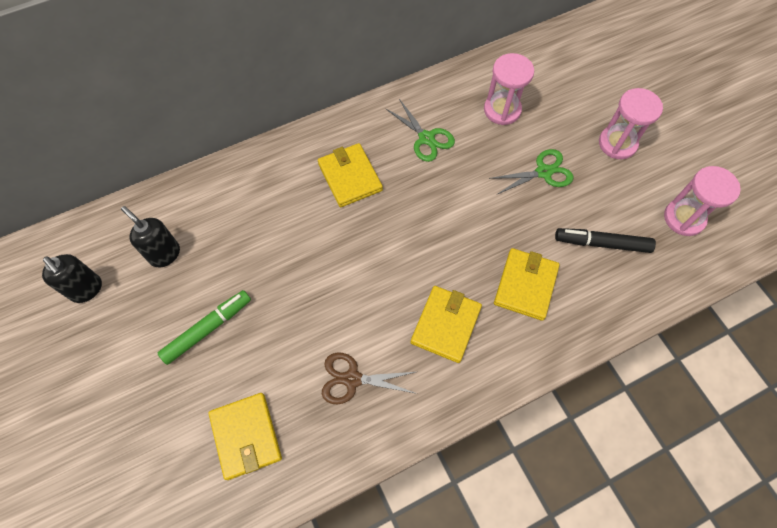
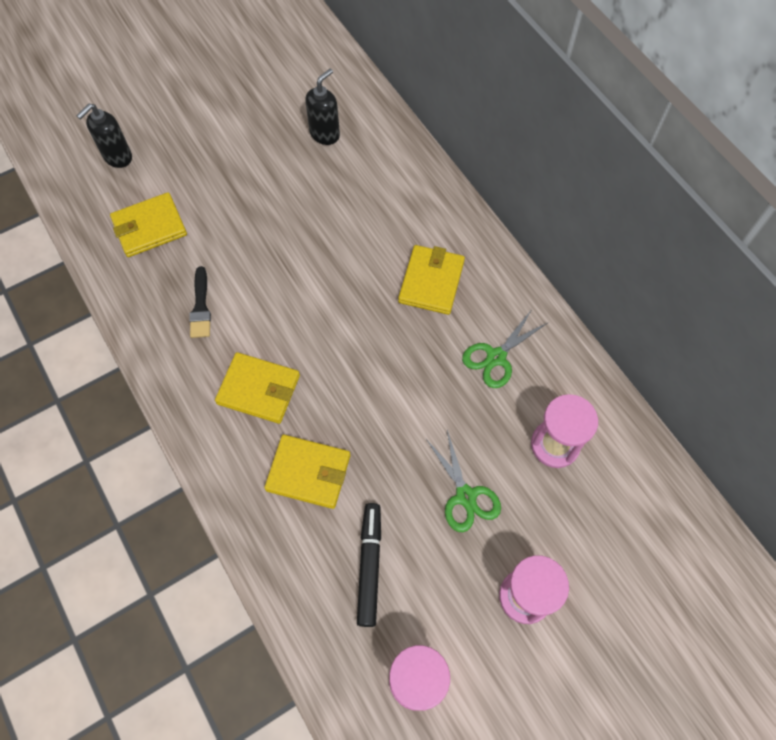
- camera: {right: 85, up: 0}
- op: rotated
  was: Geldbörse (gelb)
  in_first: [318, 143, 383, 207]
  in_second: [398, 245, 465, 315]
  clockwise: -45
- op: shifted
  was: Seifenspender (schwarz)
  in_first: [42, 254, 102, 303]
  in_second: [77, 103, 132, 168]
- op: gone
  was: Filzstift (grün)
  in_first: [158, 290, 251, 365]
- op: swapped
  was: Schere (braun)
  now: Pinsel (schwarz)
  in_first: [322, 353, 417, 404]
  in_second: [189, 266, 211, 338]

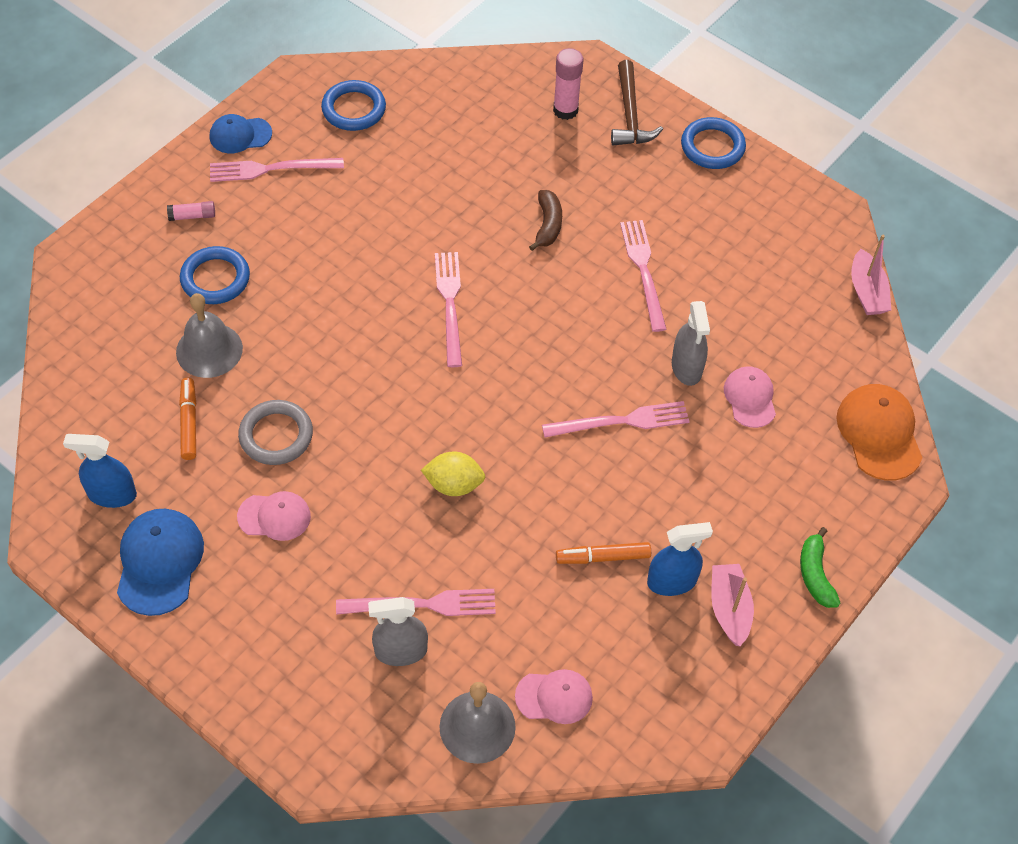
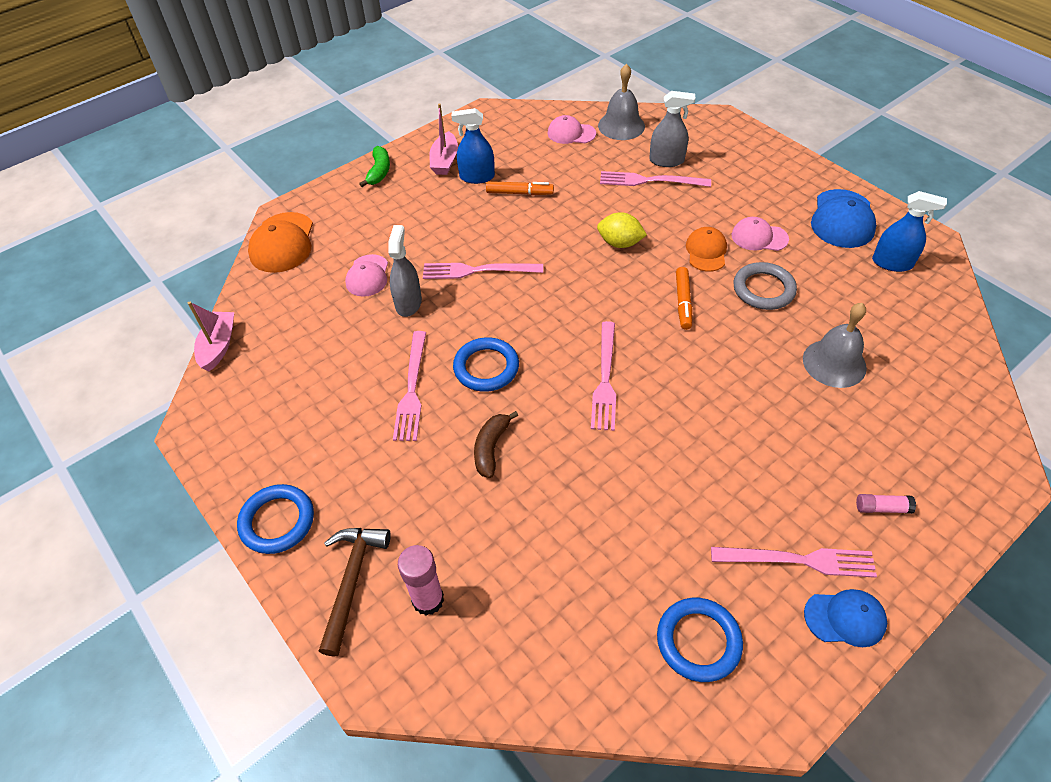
- camera: {right: -165, up: -5}
- op: shifted
  was: Ring (blau)
  in_first: [180, 246, 250, 304]
  in_second: [453, 337, 519, 392]
- op: shifted
  was: Filzstift (orange)
  in_first: [179, 378, 196, 460]
  in_second: [676, 267, 692, 330]
- op: new
  now: Kappe (orange)
  in_second: [686, 227, 727, 272]

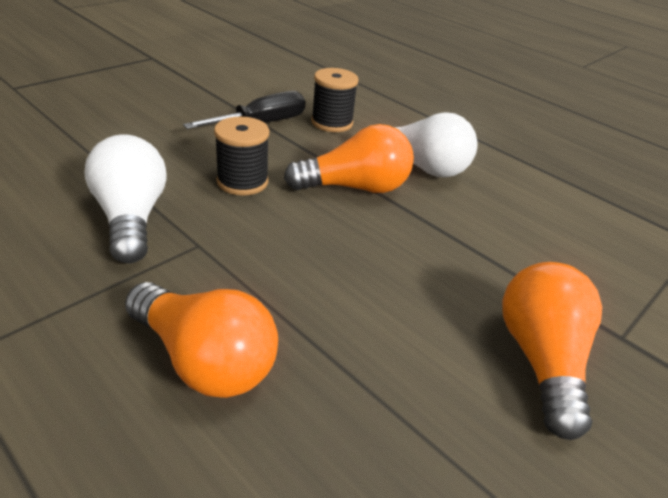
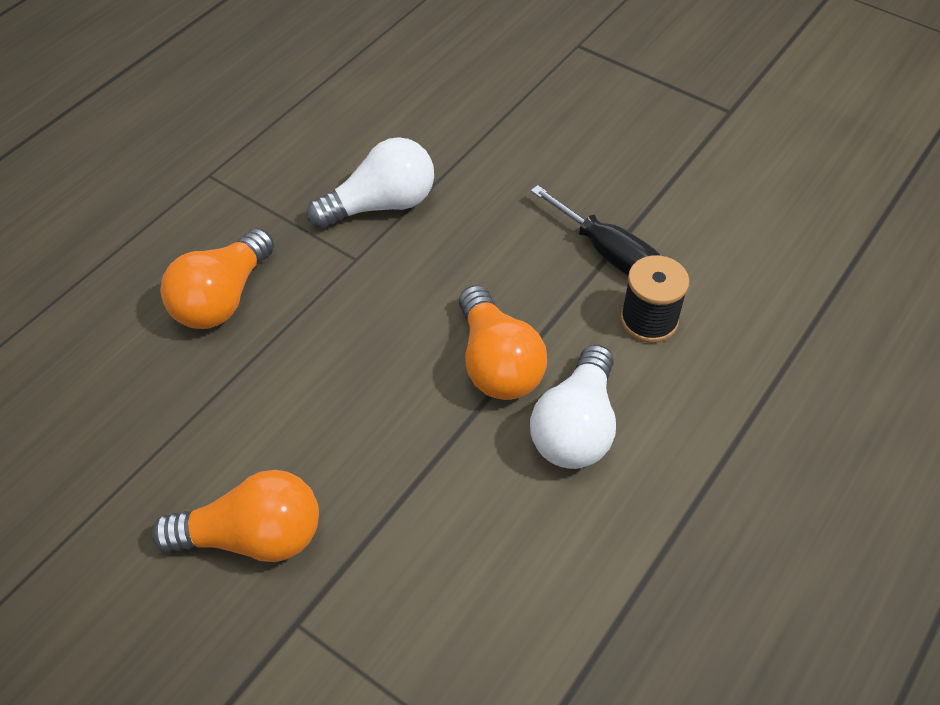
- camera: {right: 85, up: 15}
- op: gone
  was: Garnrolle (schwarz)
  in_first: [214, 117, 269, 196]

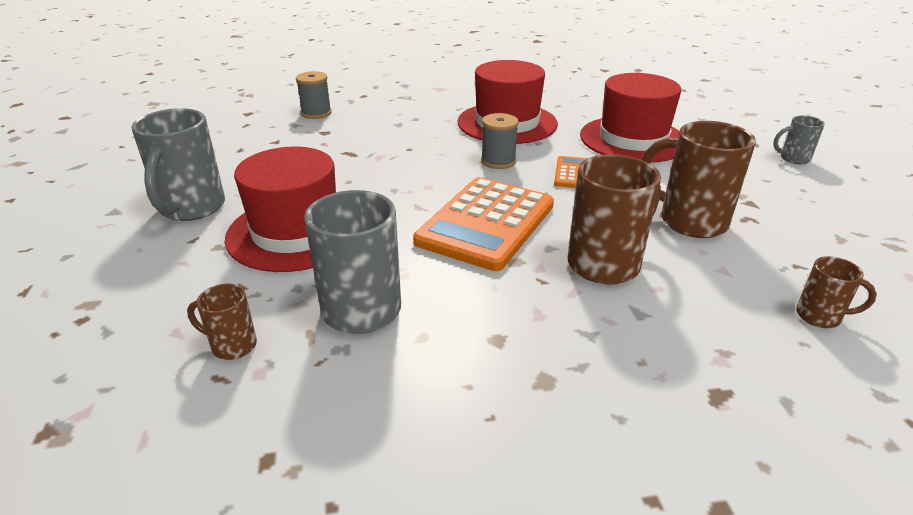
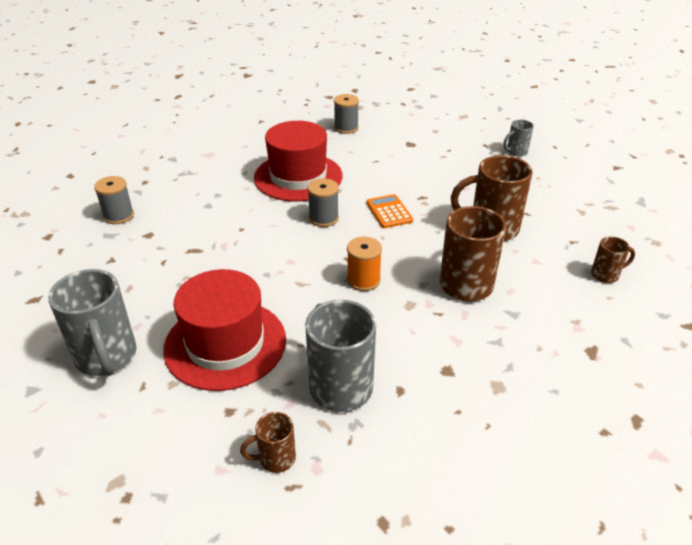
- camera: {right: -30, up: 5}
- op: gone
  was: Hut (rot)
  in_first: [580, 73, 681, 163]
- op: swapped
  was: Taschenrechner (orange)
  now: Garnrolle (orange)
  in_first: [413, 177, 554, 271]
  in_second: [347, 237, 382, 291]
- op: new
  now: Garnrolle (grau)
  in_second: [334, 94, 359, 134]

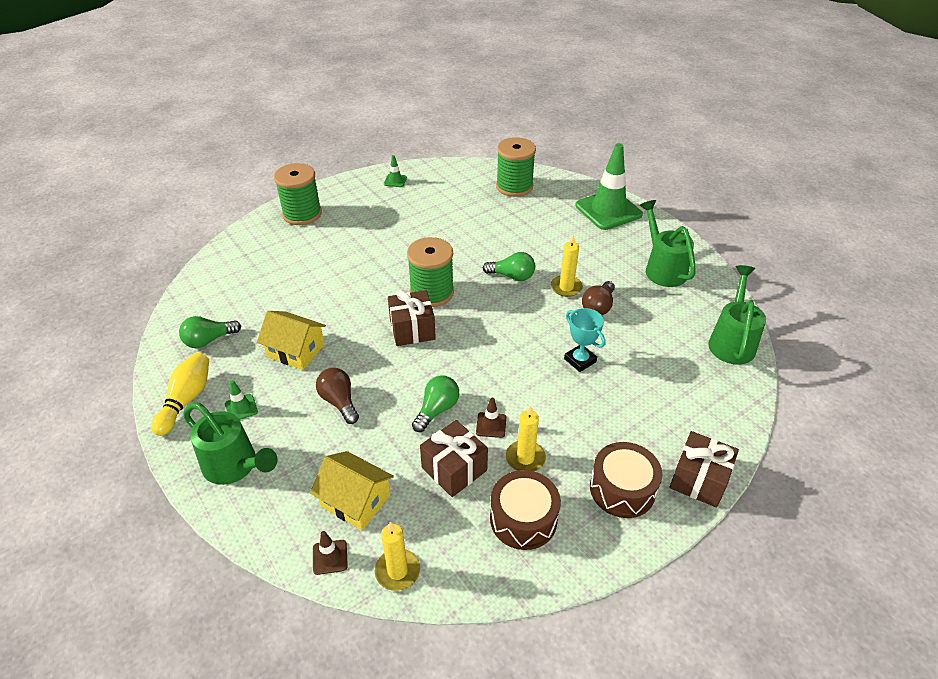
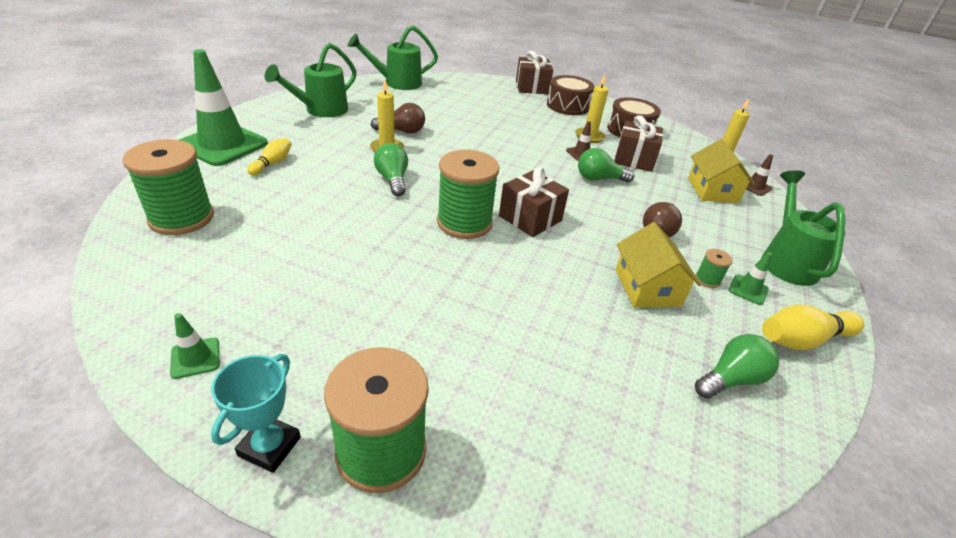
- camera: {right: -125, up: -5}
- op: shifted
  was: Pokal (türkis)
  in_first: [564, 308, 605, 372]
  in_second: [211, 354, 301, 473]
- op: rotated
  was: Glühbirne (grün)
  in_first: [179, 316, 241, 348]
  in_second: [695, 334, 779, 399]
  clockwise: -60
- op: new
  now: Bowlingkegel (gelb)
  in_second: [247, 138, 292, 176]
- op: new
  now: Garnrolle (grün)
  in_second: [695, 249, 733, 288]

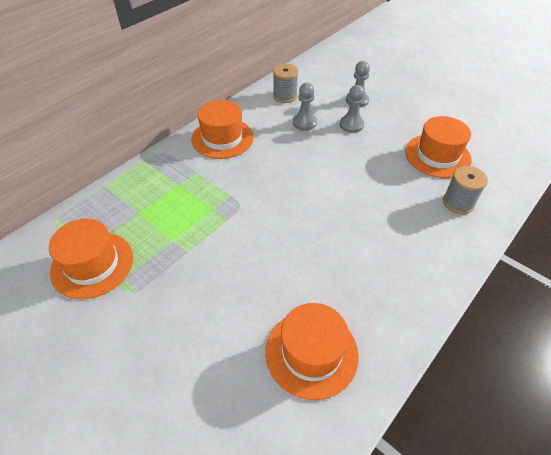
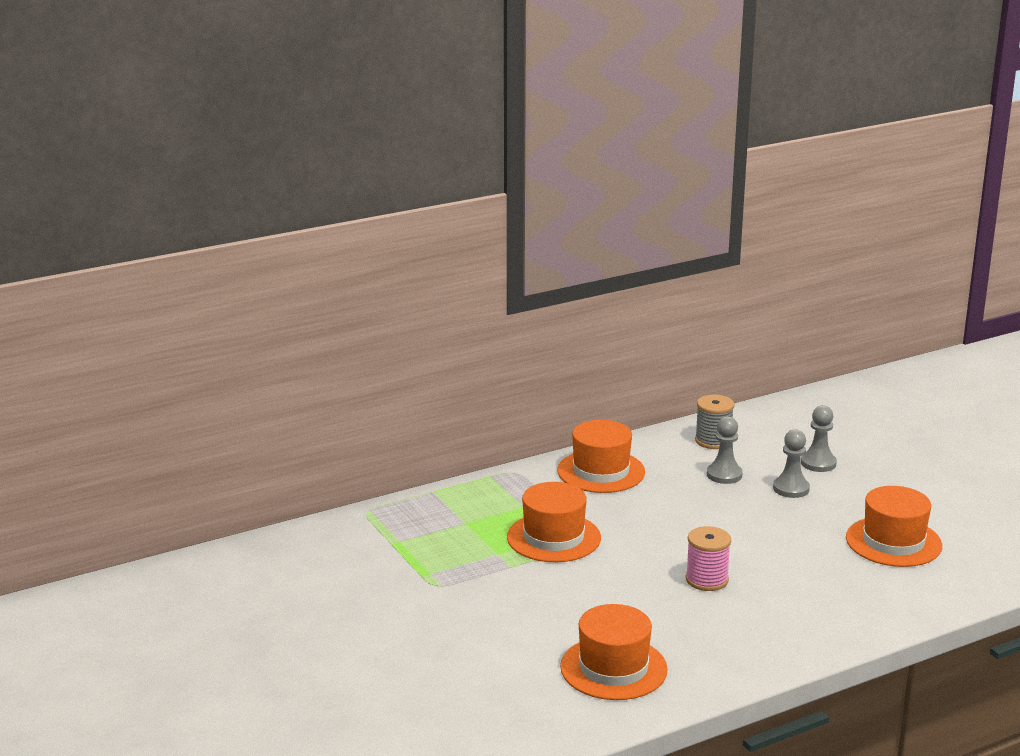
- camera: {right: 20, up: -25}
- op: gone
  was: Garnrolle (grau)
  in_first: [443, 166, 488, 214]
- op: shifted
  was: Hut (orange)
  in_first: [49, 219, 133, 299]
  in_second: [507, 482, 601, 562]
- op: new
  now: Garnrolle (rosa)
  in_second: [686, 526, 731, 591]

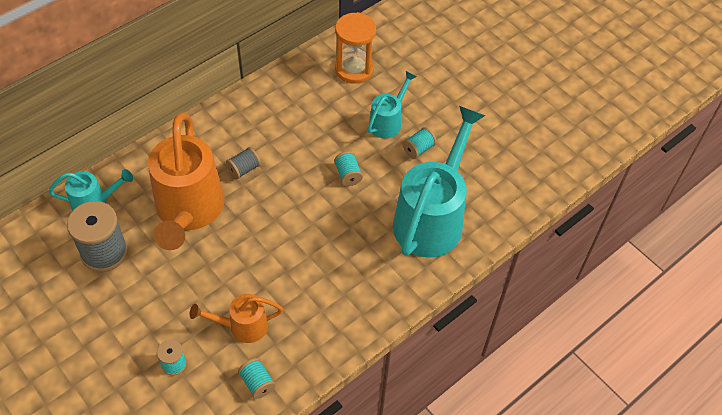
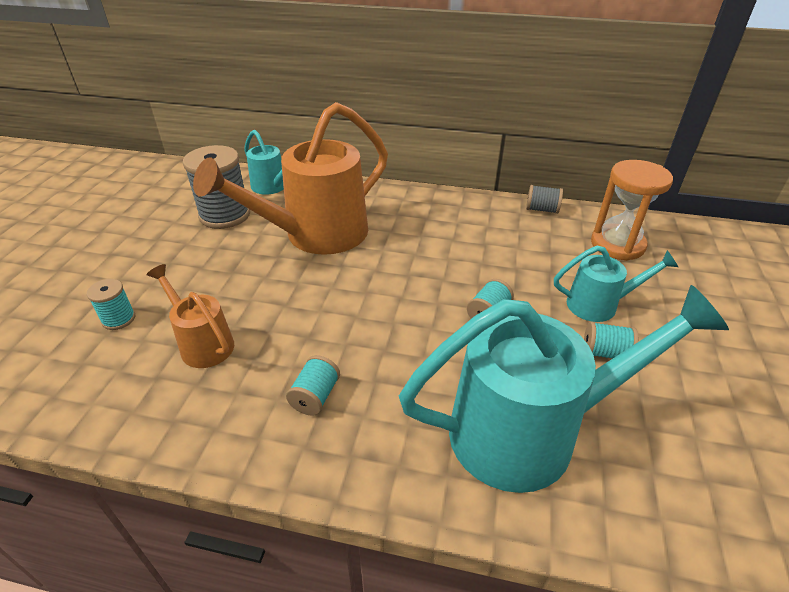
- camera: {right: 55, up: -15}
- op: shifted
  was: Garnrolle (grau)
  in_first: [226, 147, 261, 179]
  in_second: [526, 185, 563, 214]
- op: shifted
  was: Garnrolle (türkis)
  in_first: [238, 358, 276, 399]
  in_second: [286, 355, 340, 416]

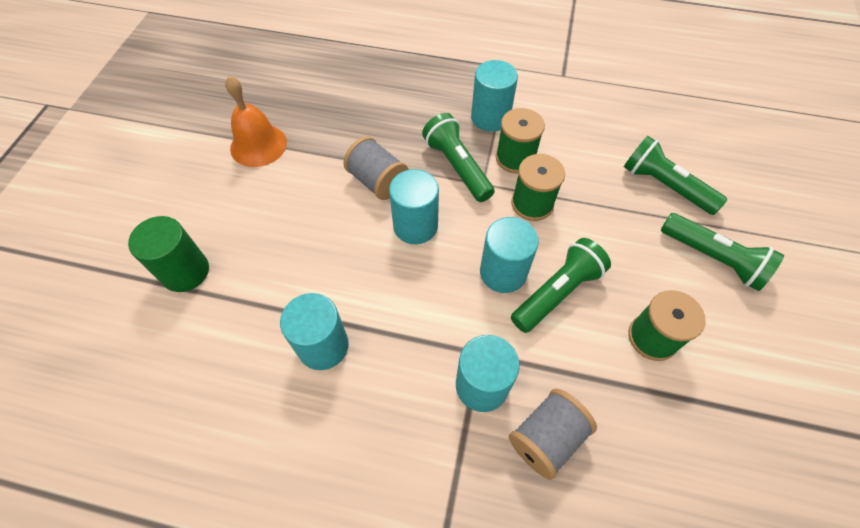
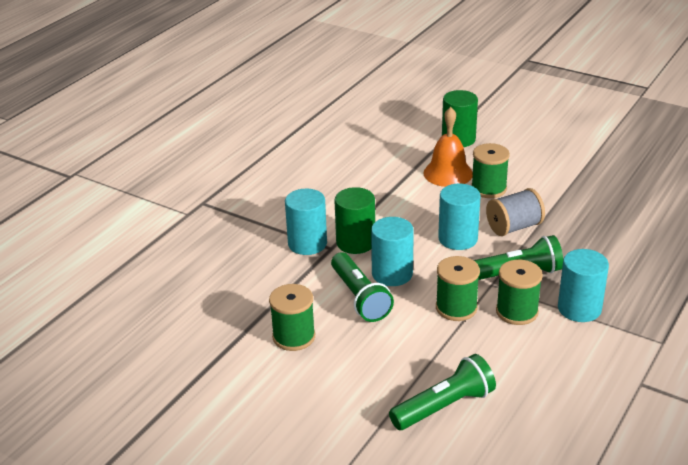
- camera: {right: 110, up: -25}
- op: shifted
  was: Glocke (orange)
  in_first: [225, 76, 287, 167]
  in_second: [423, 107, 473, 187]
- op: gone
  was: Taschenlampe (grün)
  in_first: [661, 213, 784, 291]
- op: gone
  was: Vollzylinder (türkis)
  in_first: [280, 293, 349, 370]
- op: gone
  was: Garnrolle (grau)
  in_first: [509, 389, 597, 480]
- op: new
  now: Garnrolle (grün)
  in_second: [471, 143, 510, 198]
- op: new
  now: Vollzylinder (grün)
  in_second: [334, 187, 375, 254]

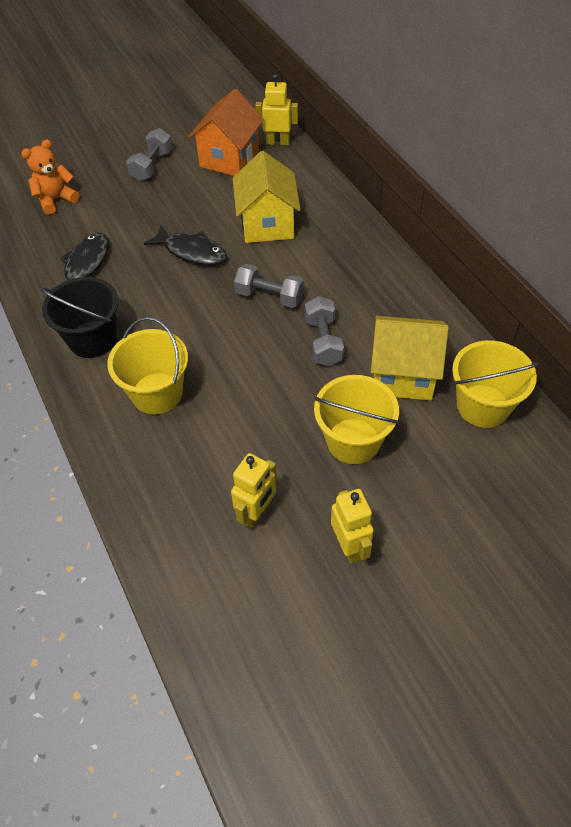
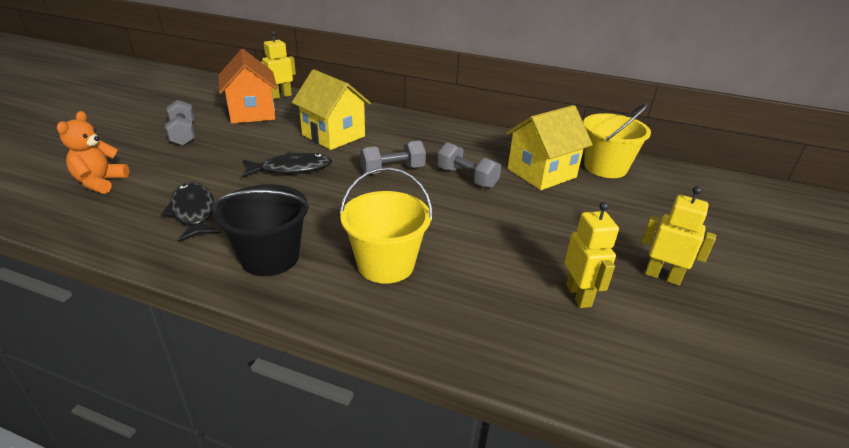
- camera: {right: -45, up: -20}
- op: gone
  was: Eimer (gelb)
  in_first: [314, 375, 399, 464]

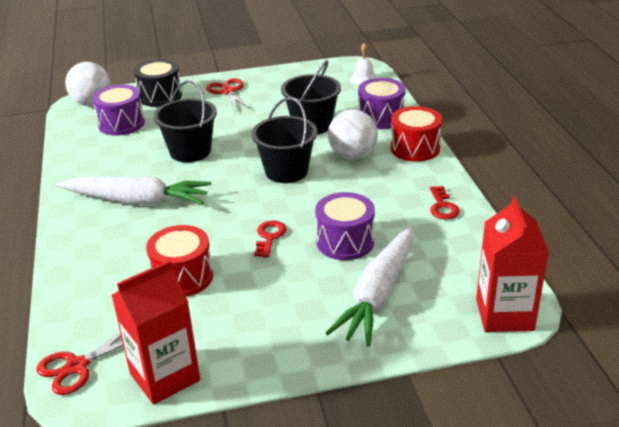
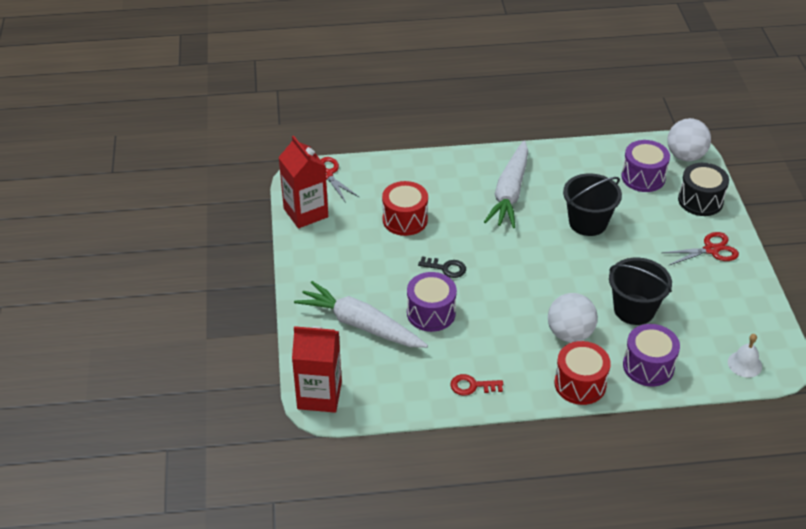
- camera: {right: 95, up: 10}
- op: gone
  was: Eimer (schwarz)
  in_first: [252, 97, 317, 183]
- op: repainted
  was: Schlüssel (rot)
  now: Schlüssel (schwarz)
  in_first: [254, 220, 287, 258]
  in_second: [418, 256, 466, 278]

